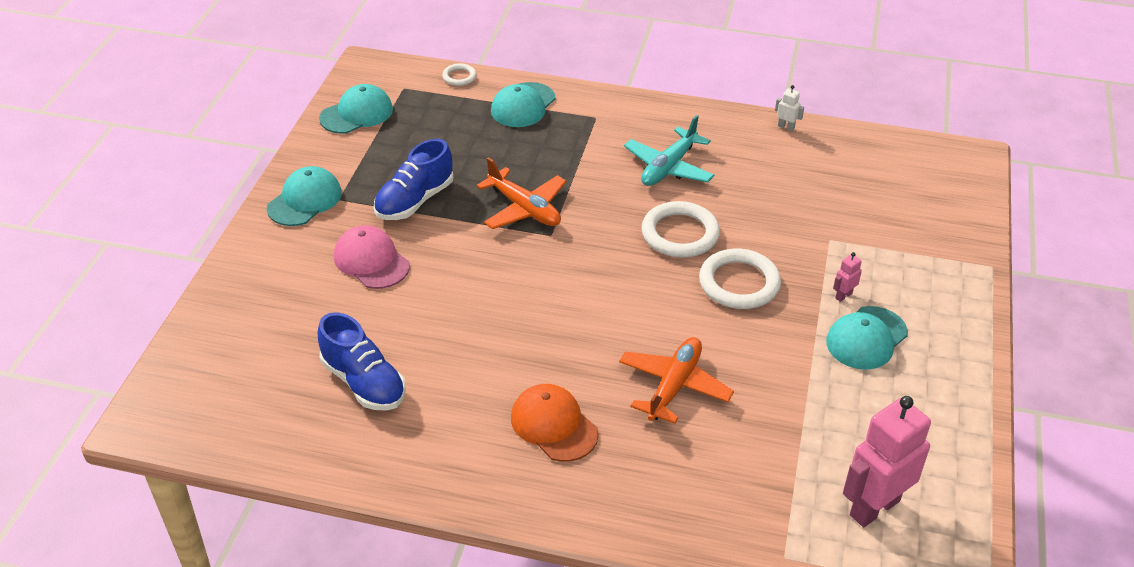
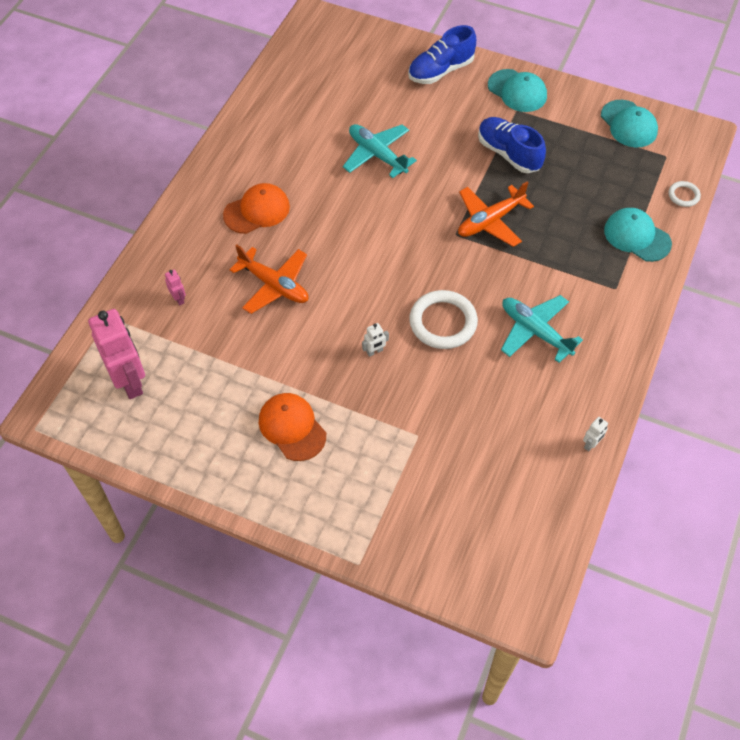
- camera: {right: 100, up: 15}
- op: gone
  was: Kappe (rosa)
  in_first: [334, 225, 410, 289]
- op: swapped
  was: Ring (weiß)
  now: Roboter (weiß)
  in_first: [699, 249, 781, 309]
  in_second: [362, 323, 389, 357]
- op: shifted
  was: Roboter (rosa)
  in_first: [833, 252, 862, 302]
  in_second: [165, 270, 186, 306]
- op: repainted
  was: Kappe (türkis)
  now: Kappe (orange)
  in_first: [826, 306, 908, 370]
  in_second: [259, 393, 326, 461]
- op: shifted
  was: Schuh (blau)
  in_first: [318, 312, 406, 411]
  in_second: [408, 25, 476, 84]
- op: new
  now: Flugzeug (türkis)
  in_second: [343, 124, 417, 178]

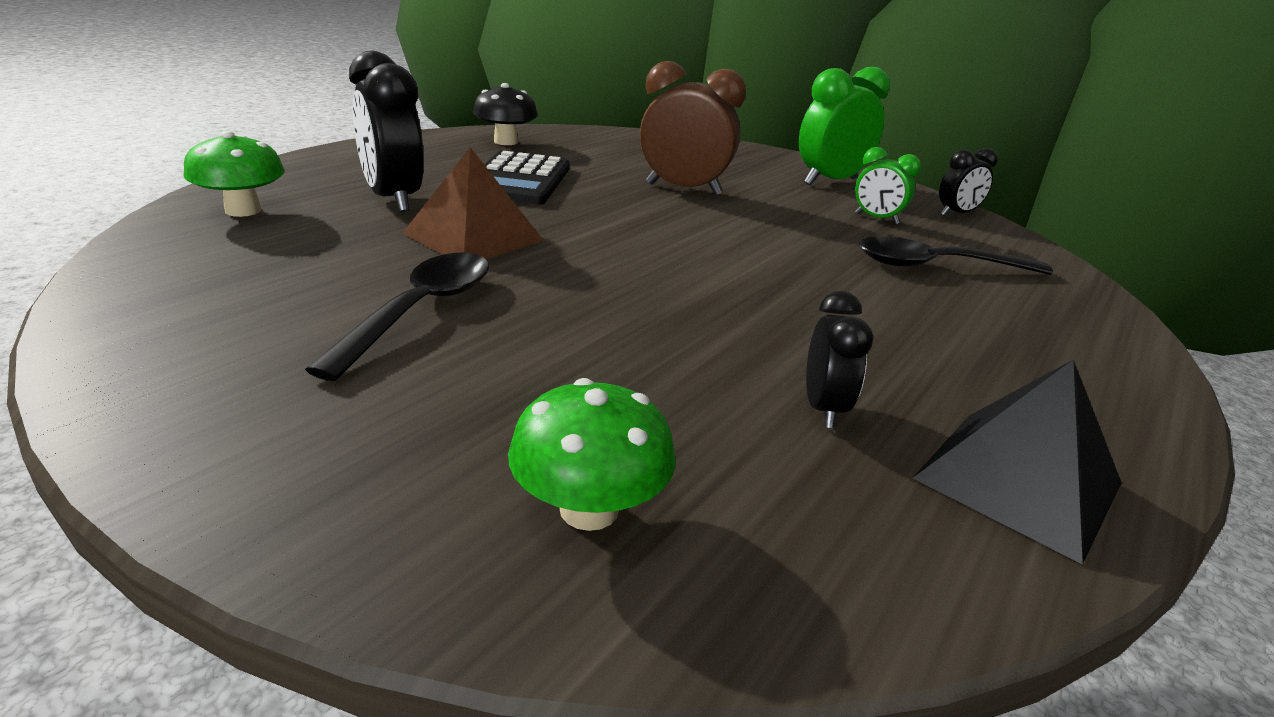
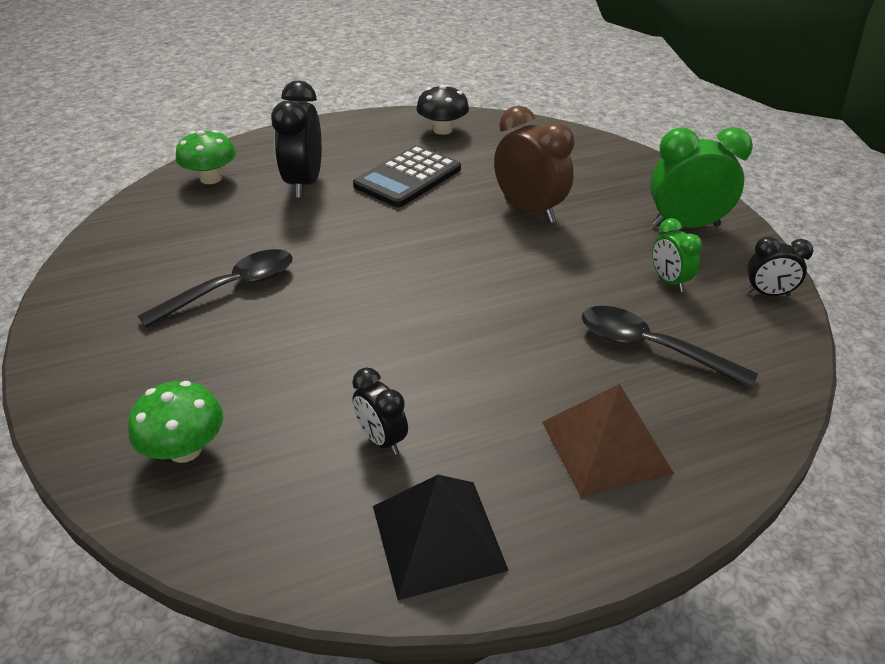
- camera: {right: 35, up: 10}
- op: shifted
  was: Pyramide (braun)
  in_first: [402, 147, 544, 259]
  in_second: [542, 384, 674, 497]
- op: rotated
  was: Wecker (schwarz)
  in_first: [806, 291, 873, 428]
  in_second: [352, 367, 408, 455]
  clockwise: 105

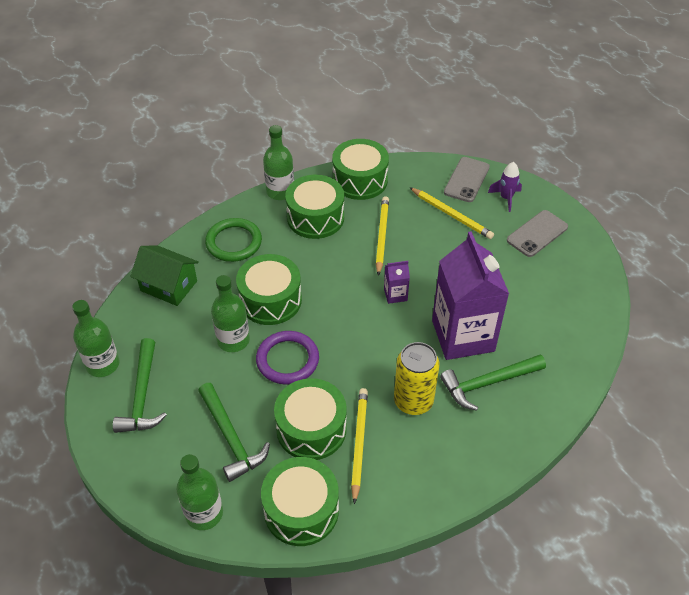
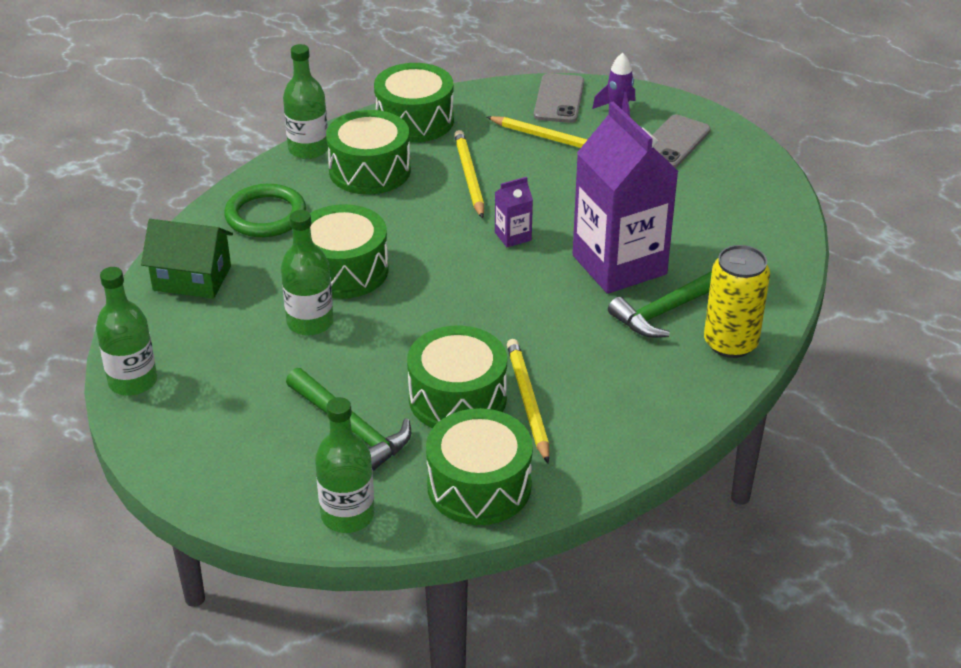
- camera: {right: -15, up: -10}
- op: gone
  was: Ring (lila)
  in_first: [256, 331, 319, 385]
- op: gone
  was: Hammer (grün)
  in_first: [113, 338, 167, 433]
- op: shifted
  was: Dose (gelb)
  in_first: [394, 342, 440, 415]
  in_second: [704, 245, 770, 358]

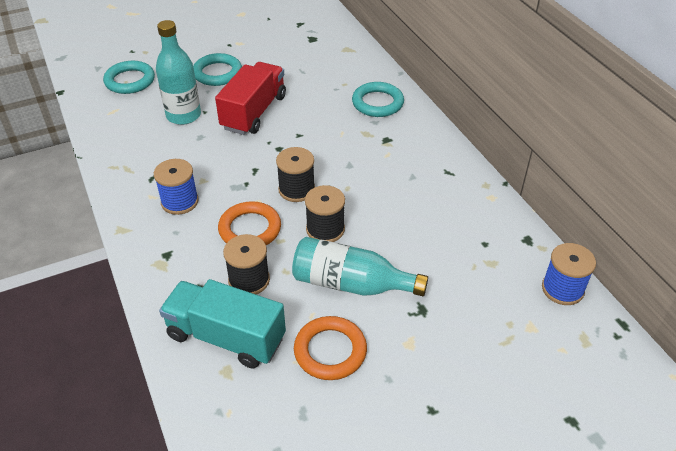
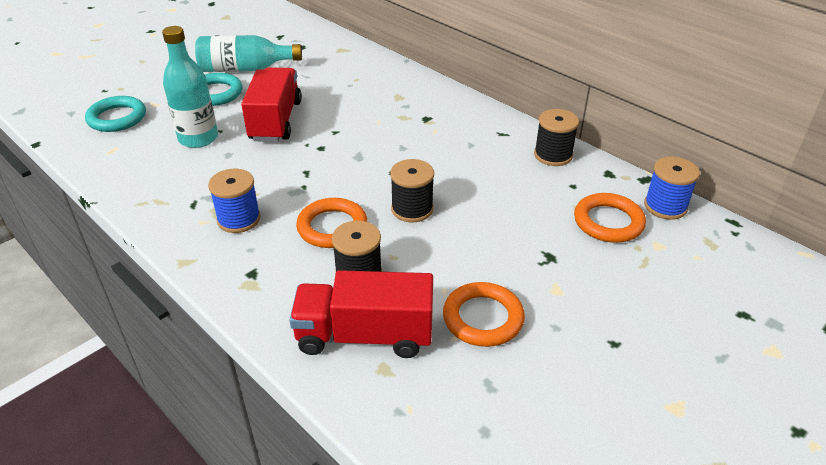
- camera: {right: -20, up: -5}
- op: gone
  was: Ring (türkis)
  in_first: [352, 82, 404, 117]
- op: shifted
  was: Garnrolle (schwarz)
  in_first: [276, 147, 315, 202]
  in_second: [534, 109, 579, 166]
- op: shifted
  was: Flasche (türkis)
  in_first: [292, 237, 428, 296]
  in_second: [195, 35, 302, 72]
- op: repainted
  was: Lastwagen (türkis)
  now: Lastwagen (rot)
  in_first: [159, 279, 286, 368]
  in_second: [289, 270, 433, 358]
- op: new
  now: Ring (orange)
  in_second: [574, 193, 646, 243]

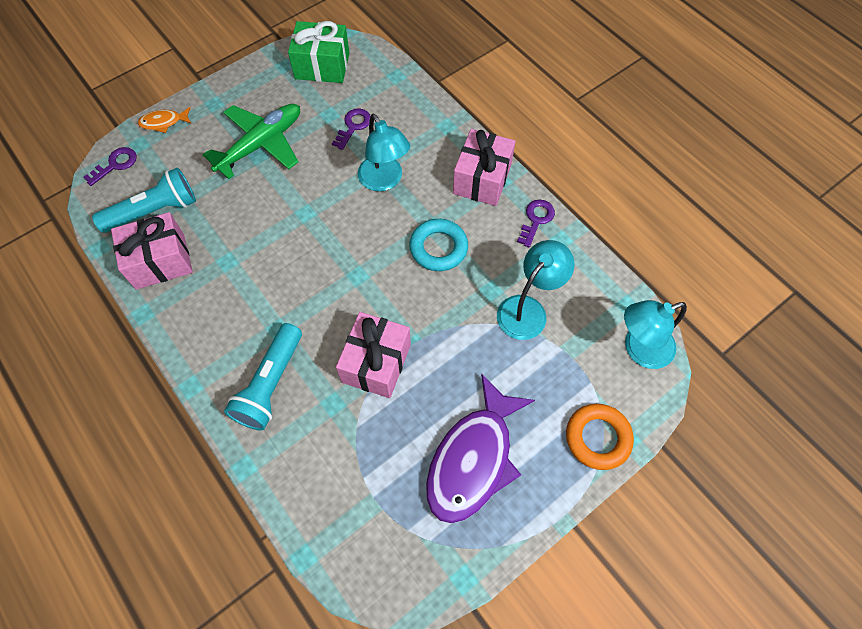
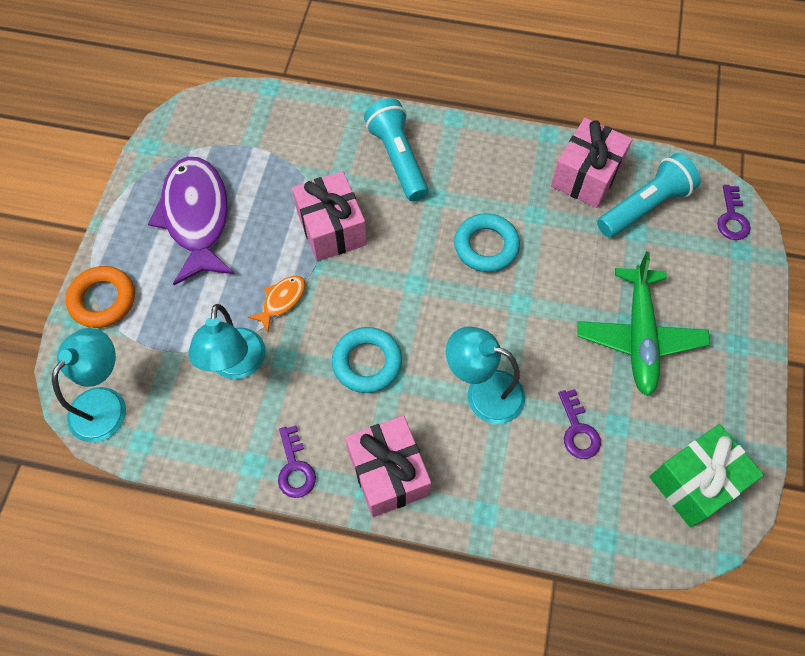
- camera: {right: 140, up: 0}
- op: shifted
  was: Fisch (orange)
  in_first: [138, 107, 192, 133]
  in_second: [248, 276, 305, 332]
- op: rotated
  was: Taschenlampe (türkis)
  in_first: [92, 168, 196, 233]
  in_second: [597, 153, 700, 237]
  clockwise: -150
- op: new
  now: Ring (türkis)
  in_second: [454, 213, 520, 272]

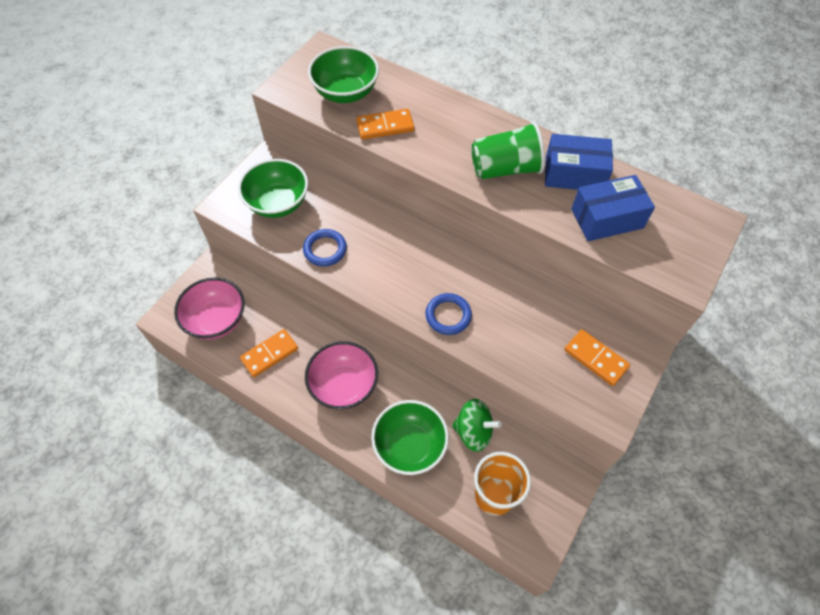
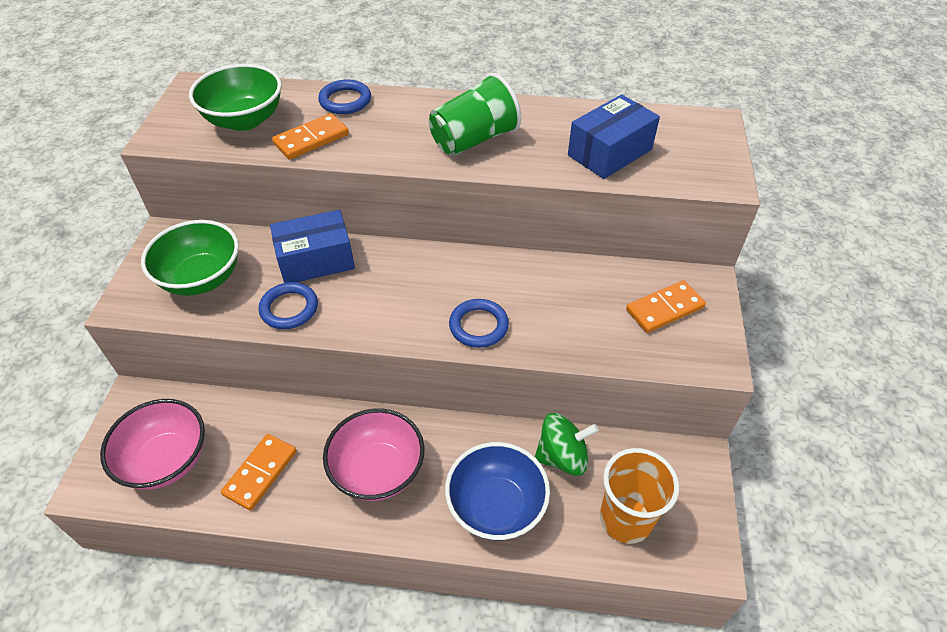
- camera: {right: -25, up: -10}
- op: shifted
  was: Schachtel (blau)
  in_first: [545, 134, 613, 190]
  in_second: [270, 210, 355, 283]
- op: rotated
  was: Dominostein (orange)
  in_first: [564, 329, 630, 386]
  in_second: [626, 280, 706, 333]
  clockwise: -45
- op: repainted
  was: Schüssel (grün)
  now: Schüssel (blau)
  in_first: [371, 400, 449, 475]
  in_second: [445, 442, 550, 540]
- op: new
  now: Ring (blau)
  in_second: [318, 80, 371, 114]

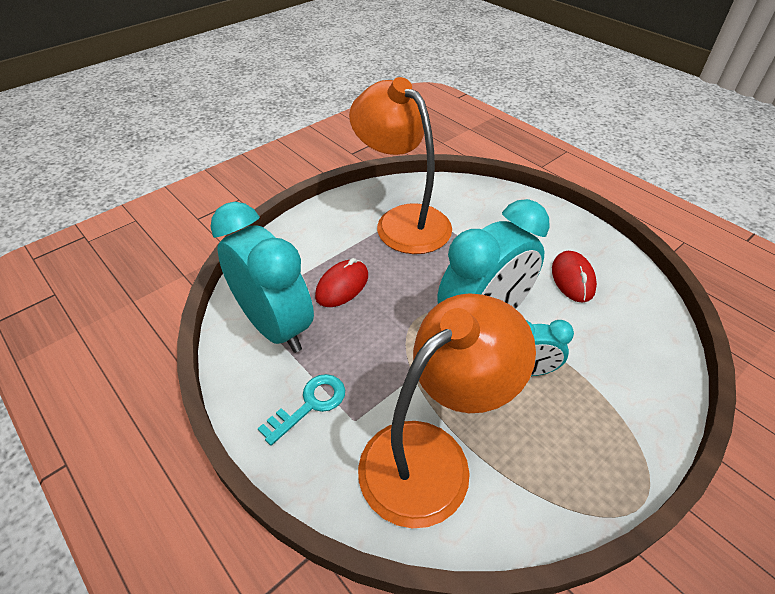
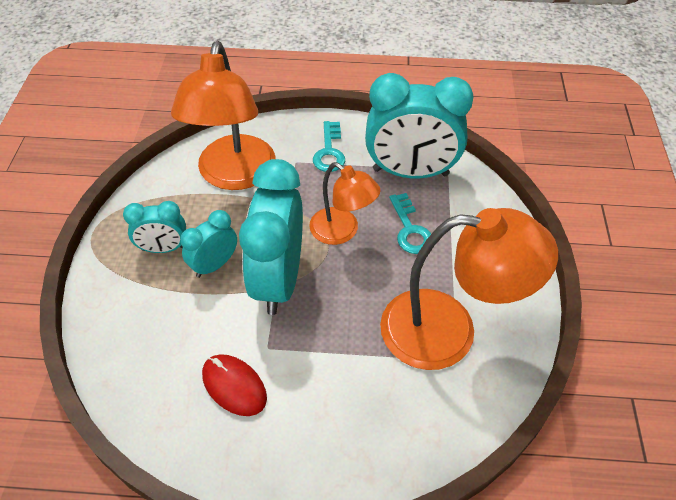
- camera: {right: 135, up: 5}
- op: swapped
  was: Computermaus (rot)
  now: Schlüssel (türkis)
  in_first: [315, 258, 368, 307]
  in_second: [389, 193, 431, 254]
- op: new
  now: Lampe (orange)
  in_second: [309, 162, 381, 245]
- op: new
  now: Wecker (türkis)
  in_second: [123, 201, 186, 253]

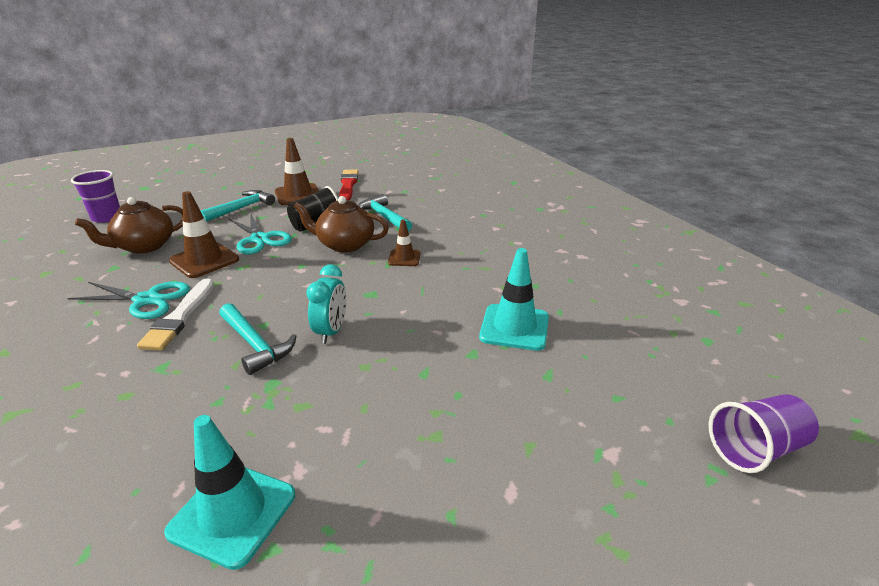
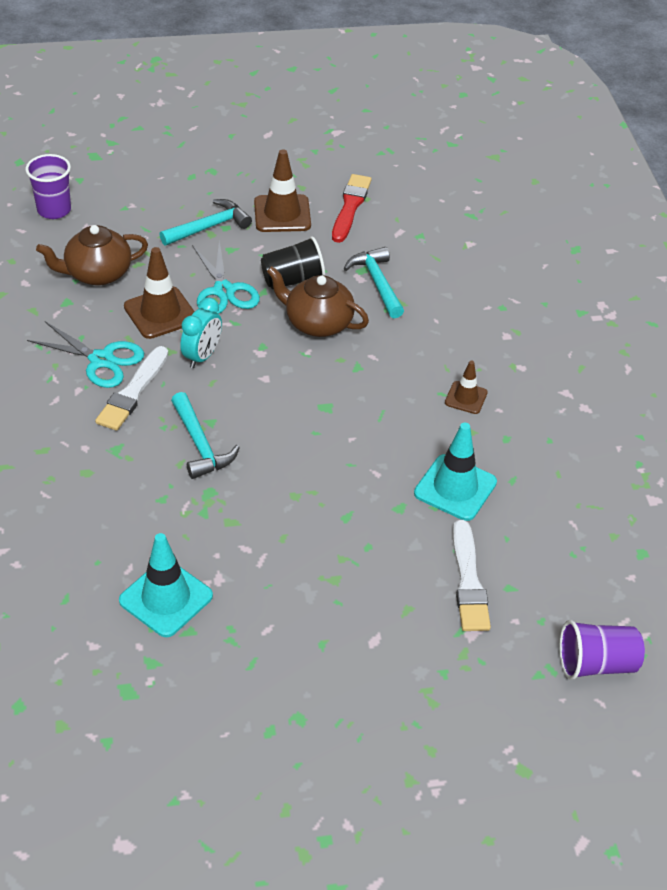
- camera: {right: 15, up: 15}
- op: shifted
  was: Leitkegel (braun)
  in_first: [388, 219, 421, 266]
  in_second: [445, 361, 488, 414]
- op: shifted
  was: Wecker (türkis)
  in_first: [306, 264, 346, 344]
  in_second: [180, 297, 222, 368]
- op: new
  now: Pinsel (weiß)
  in_second: [453, 520, 491, 631]

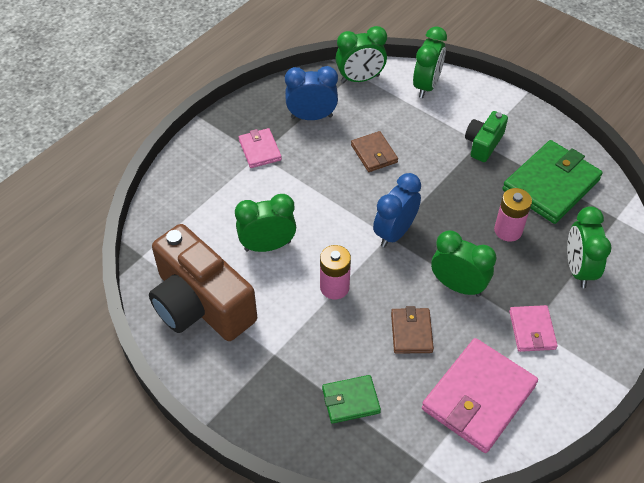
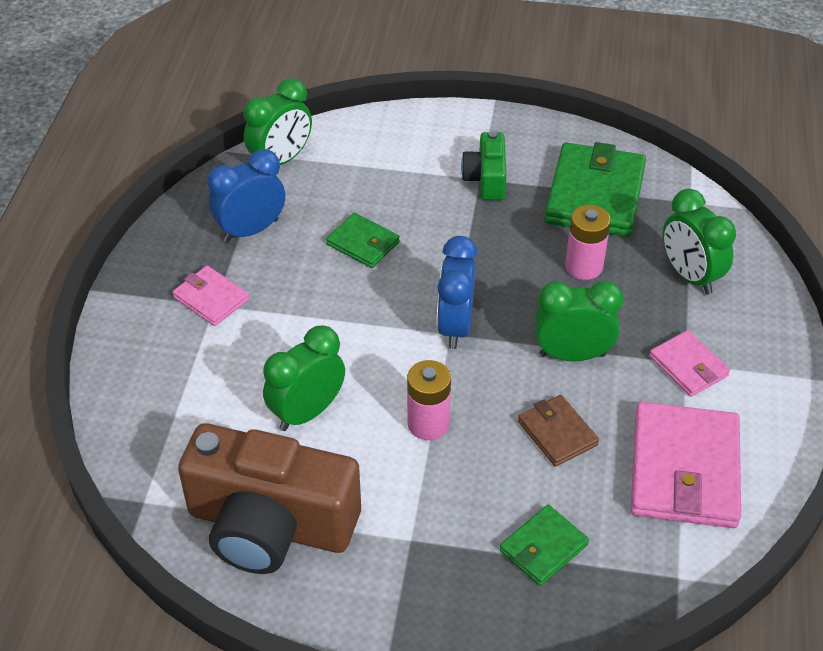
- camera: {right: -30, up: -5}
- op: gone
  was: Wecker (grün)
  in_first: [413, 27, 447, 98]
- op: repainted
  was: Geldbörse (braun)
  now: Geldbörse (grün)
  in_first: [351, 131, 398, 172]
  in_second: [326, 213, 400, 268]

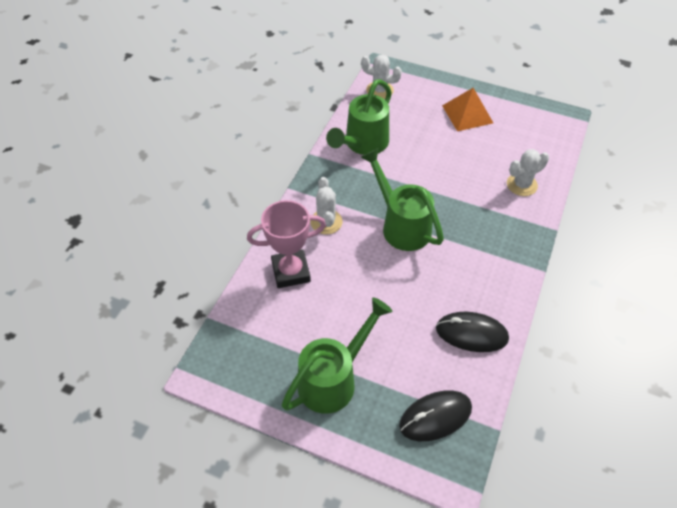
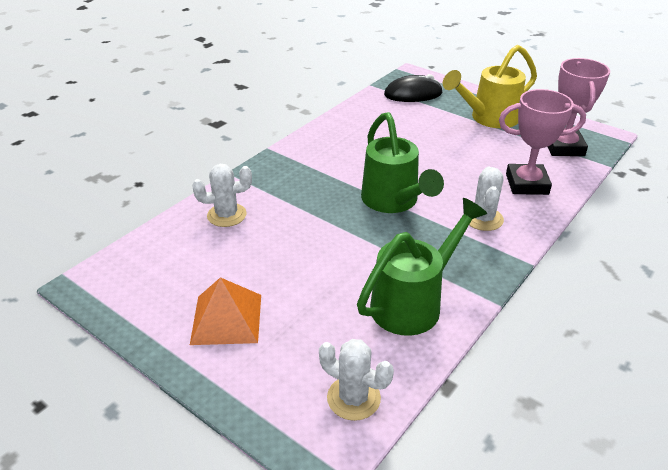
- camera: {right: -165, up: -15}
- op: repainted
  was: Gießkanne (grün)
  now: Gießkanne (gelb)
  in_first: [282, 297, 393, 414]
  in_second: [443, 45, 537, 128]
- op: gone
  was: Computermaus (schwarz)
  in_first: [436, 312, 509, 352]
- op: new
  now: Pokal (rosa)
  in_second: [548, 58, 610, 156]

